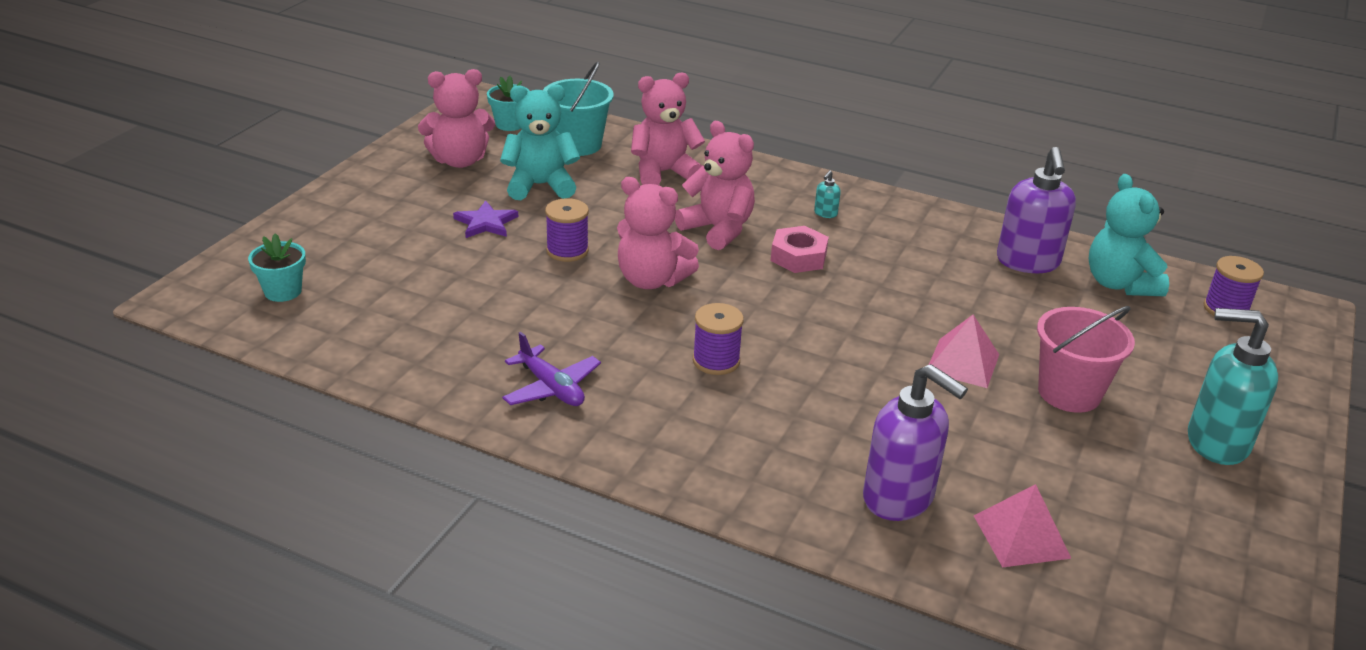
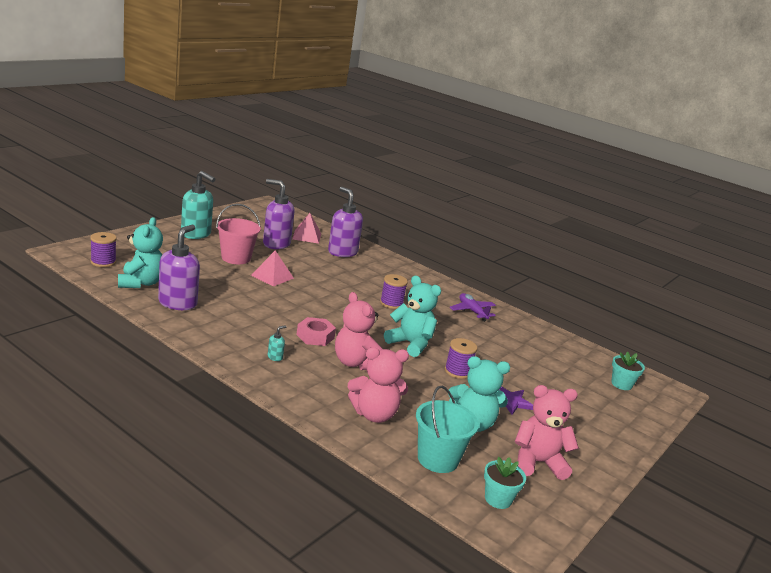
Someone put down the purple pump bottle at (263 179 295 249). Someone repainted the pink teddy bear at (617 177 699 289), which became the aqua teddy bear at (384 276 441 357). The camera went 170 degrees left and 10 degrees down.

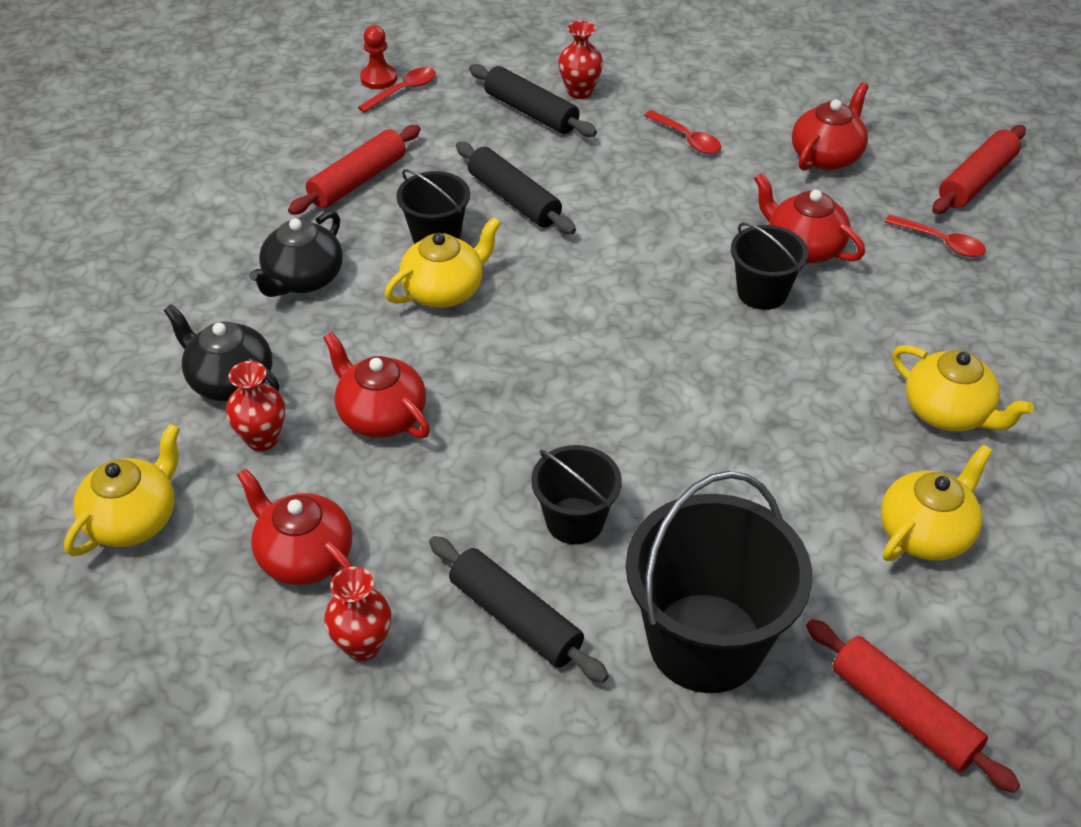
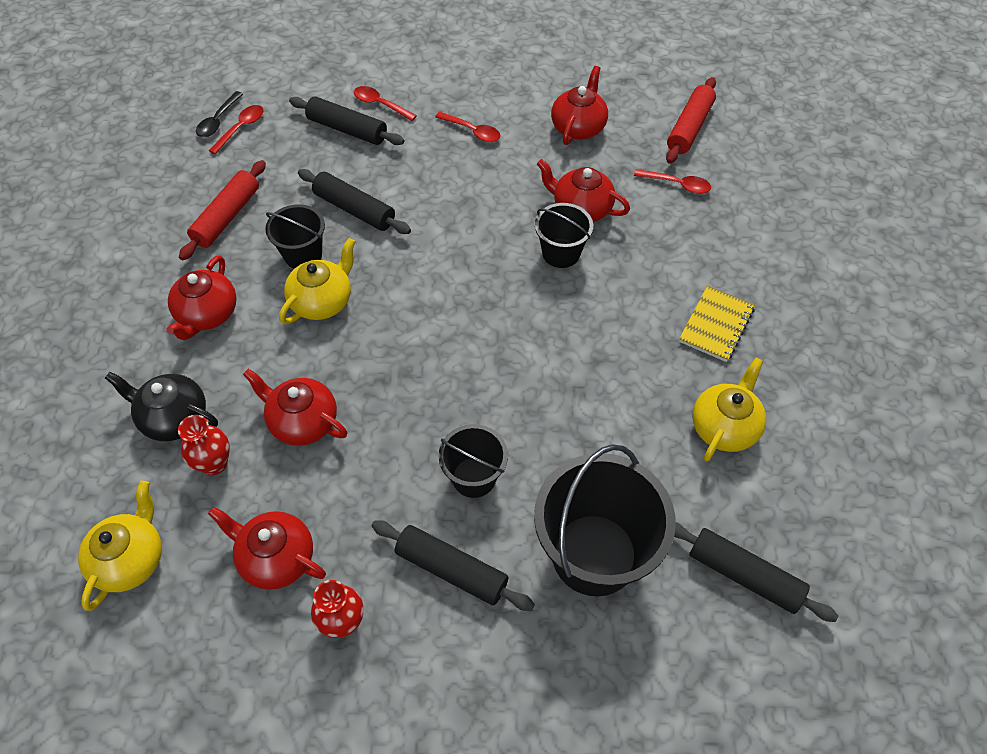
Someone swapped the crimson chess pawn at (360 25 397 89) for the black tablespoon at (196 91 243 137). Someone swapped the crimson tall vase at (558 21 603 99) for the crimson tablespoon at (354 86 417 121). Someone swapped the golden china teapot at (892 345 1034 431) for the golden notebook at (679 285 755 362). Someone repainted the black china teapot at (249 211 343 297), which became the crimson china teapot at (166 255 237 340). Someone repainted the crimson pastry roller at (806 619 1020 793), which became the black pastry roller at (674 522 838 622). The camera went 15 degrees left and 10 degrees up.

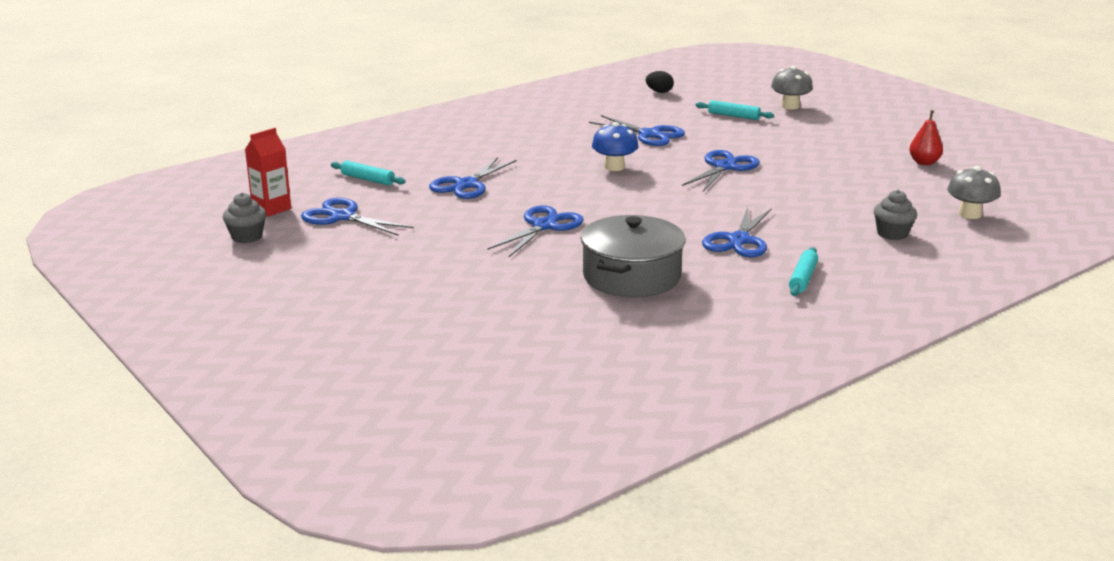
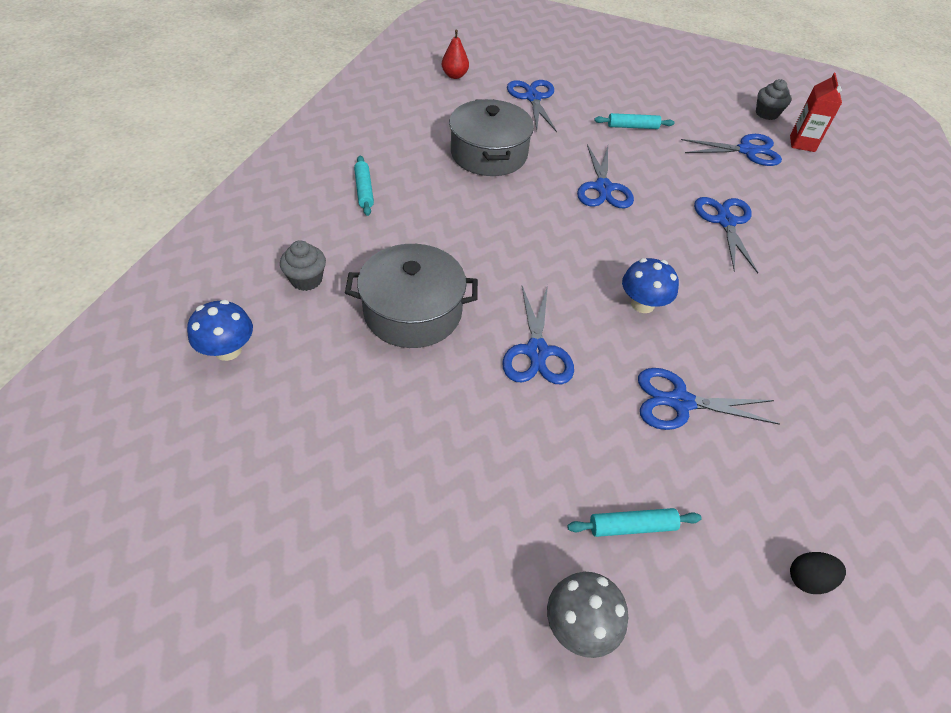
Someone put down the gray stockpot at (345 244 478 348). Someone carried the aqua pastry roller from (331 160 406 186) to (594 113 675 129). Someone carried the cobalt pair of scissors from (702 207 772 257) to (507 80 557 132). Someone carried the crimson pear from (909 110 943 165) to (442 29 469 79). Someone repainted the gray fungus at (947 166 1000 219), which became the cobalt fungus at (187 300 253 361). The camera went 145 degrees right and 25 degrees up.

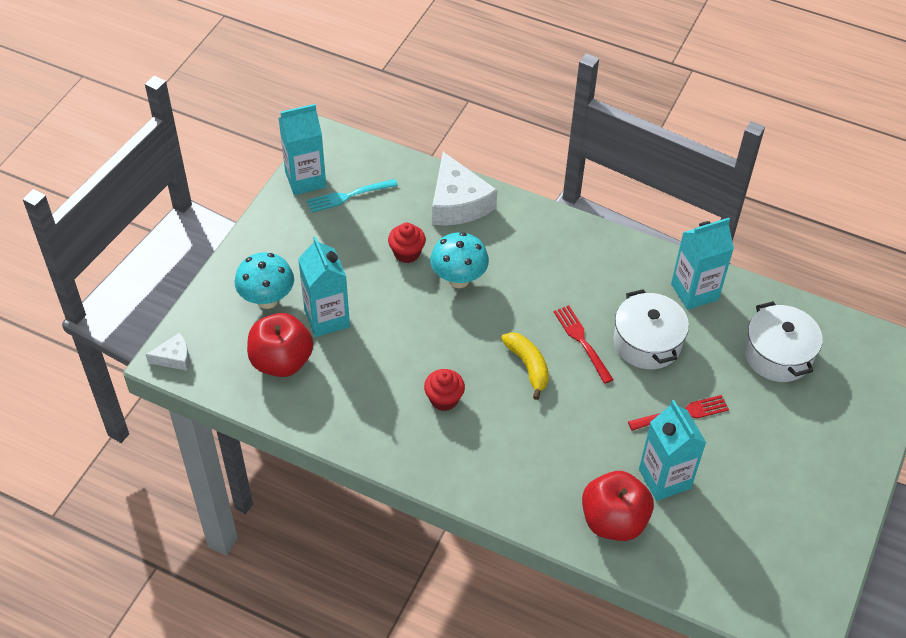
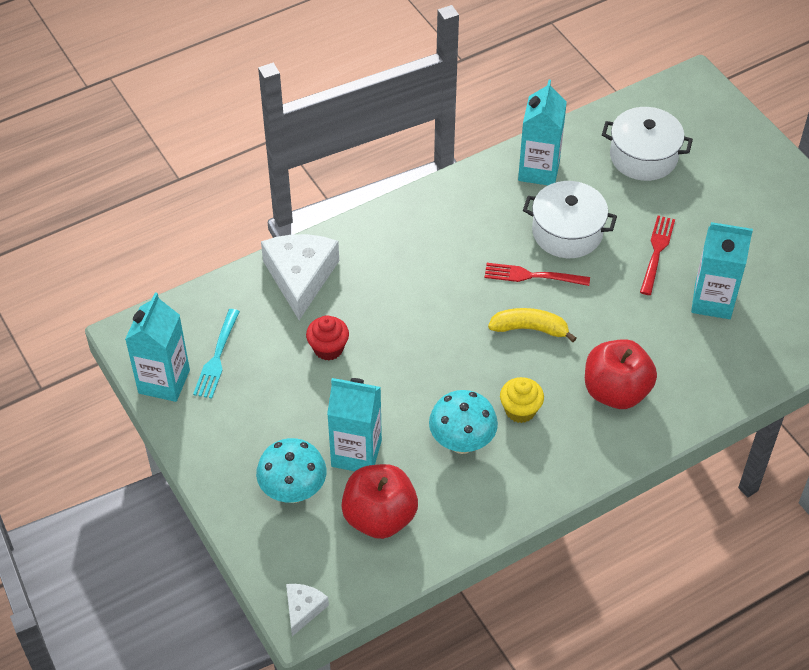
Someone carried the aqua fungus from (430 232 489 288) to (429 390 498 454). Someone carried the crimson apple fruit from (582 471 654 541) to (585 339 657 409). Someone repainted the crimson fairy cake at (424 369 465 411), which became the golden fairy cake at (500 377 544 423). Someone rotated the white cheese wedge at (432 152 497 226) by 105 degrees counterclockwise. The camera went 55 degrees left and 0 degrees up.

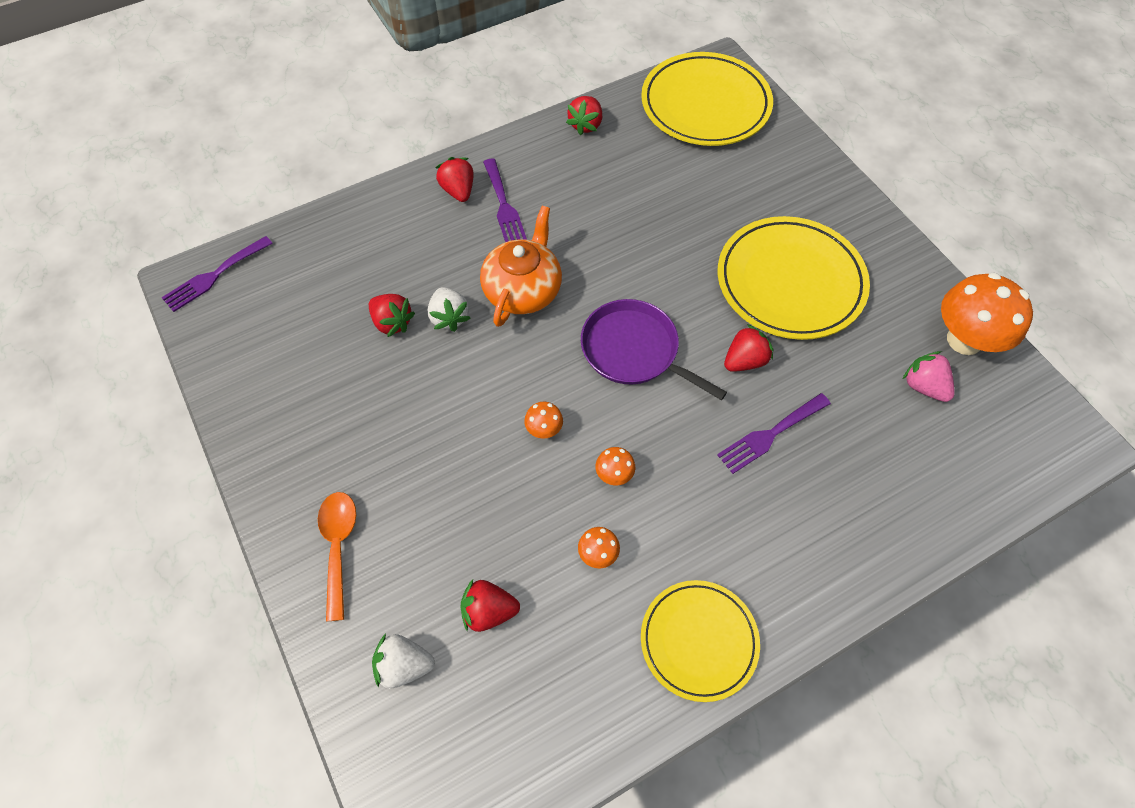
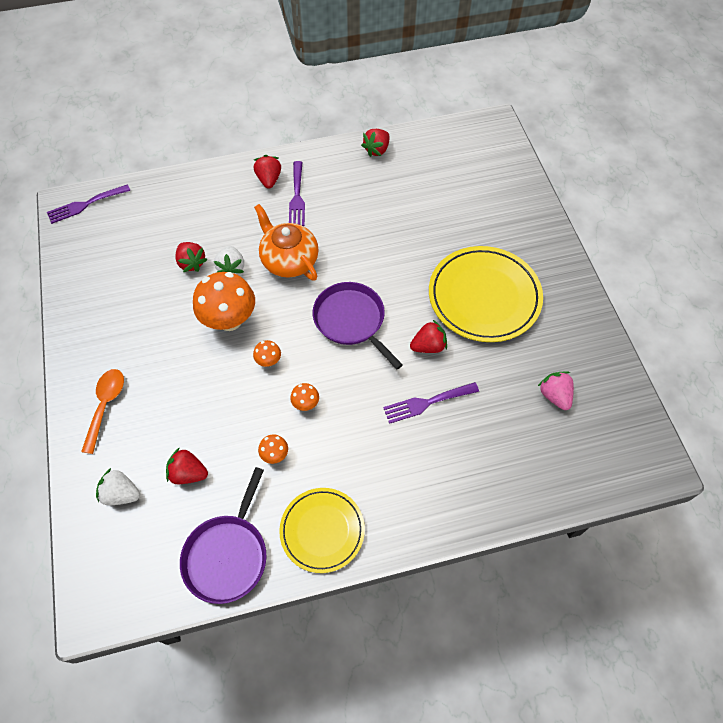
Someone took away the golden dinner plate at (641 52 773 146). Someone put down the purple skillet at (180 467 266 604). Someone carried the bright orange fungus from (941 272 1033 355) to (193 272 255 331). Someone rotated the bright orange china teapot at (480 206 562 327) by 75 degrees counterclockwise. The camera went 15 degrees right and 0 degrees up.

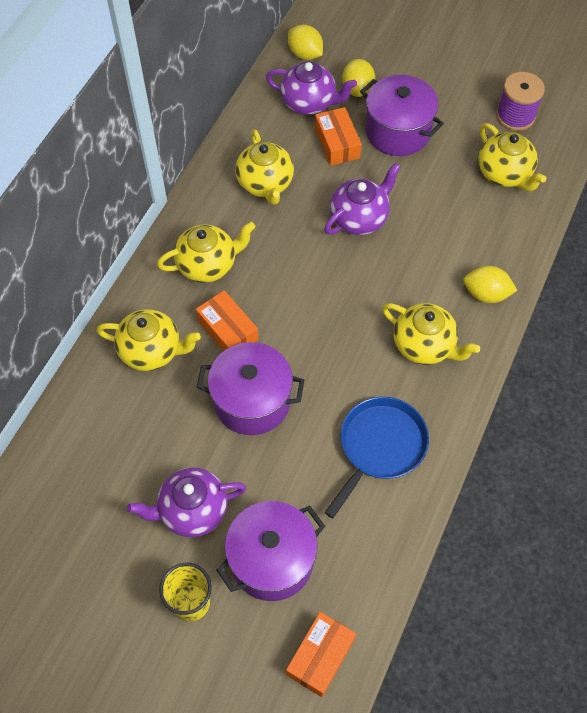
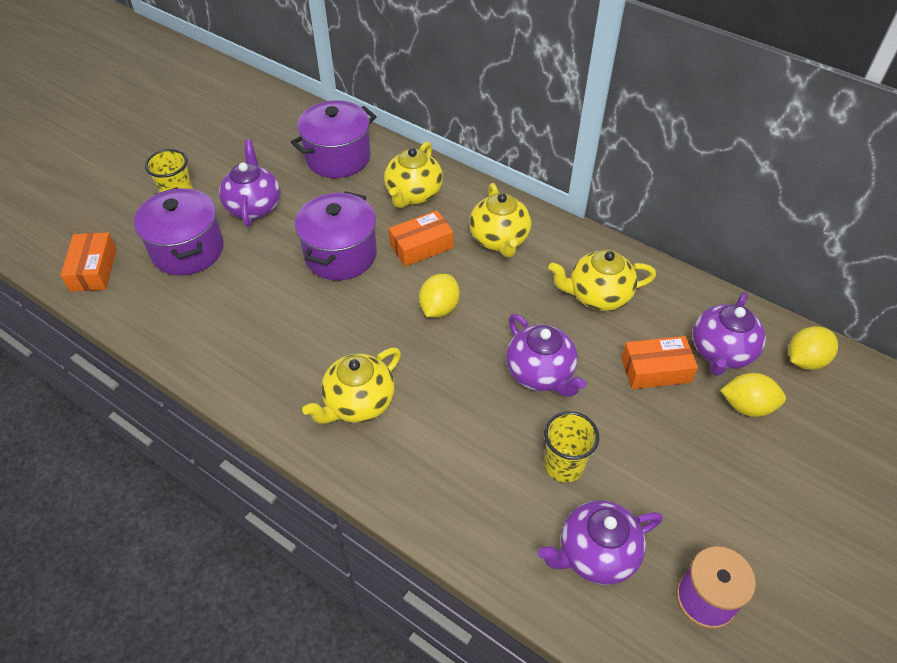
Someone took away the cobalt skillet at (324 397 429 518). Someone put down the golden beaker at (544 411 599 482). Someone carried the purple stockpot from (360 75 444 156) to (291 100 377 178). Someone carried the golden lemon from (463 266 518 303) to (419 274 460 317). Someone repainted the golden china teapot at (478 123 546 191), which became the purple china teapot at (538 500 663 585). Someone rotated the bright orange box at (286 612 356 697) by 45 degrees clockwise. The camera went 100 degrees right and 10 degrees down.

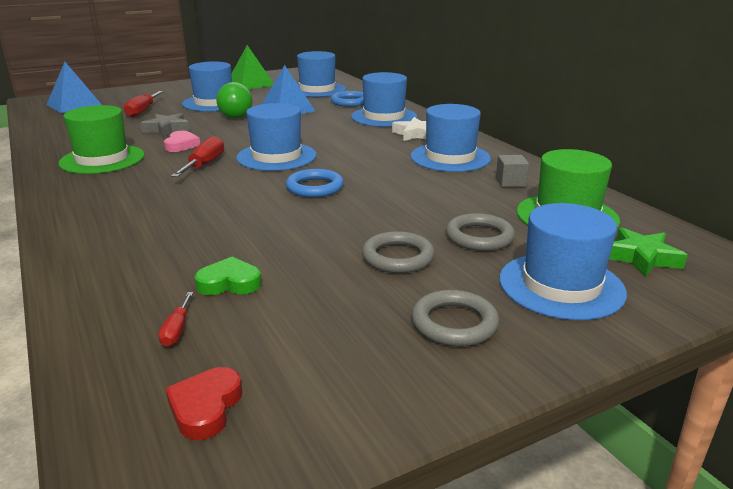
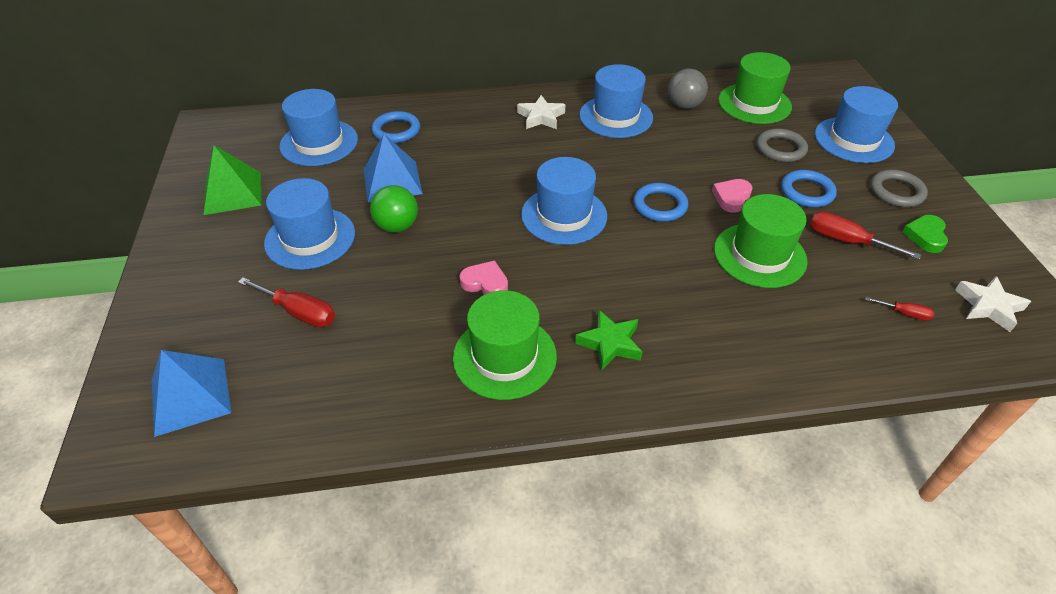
Someone took away the gray star at (140 113 190 137). Someone took away the cobalt tall hat at (351 72 417 127). Someone put down the pink heart at (712 179 753 213). Someone put down the emerald tall hat at (714 194 808 288). Someone carried the crimson screwdriver from (171 136 224 177) to (810 211 921 260). Someone carried the emerald heart from (195 257 262 295) to (902 215 948 253). Someone carried the emerald star from (609 227 688 277) to (575 310 642 371). Someone swapped the crimson heart at (166 367 242 440) for the white star at (955 276 1031 332). Someone swapped the gray block at (496 155 529 187) for the gray sphere at (668 69 708 109). Someone repainted the gray torus at (362 231 435 273), which became the cobalt torus at (781 170 837 207). The camera went 70 degrees left and 20 degrees up.

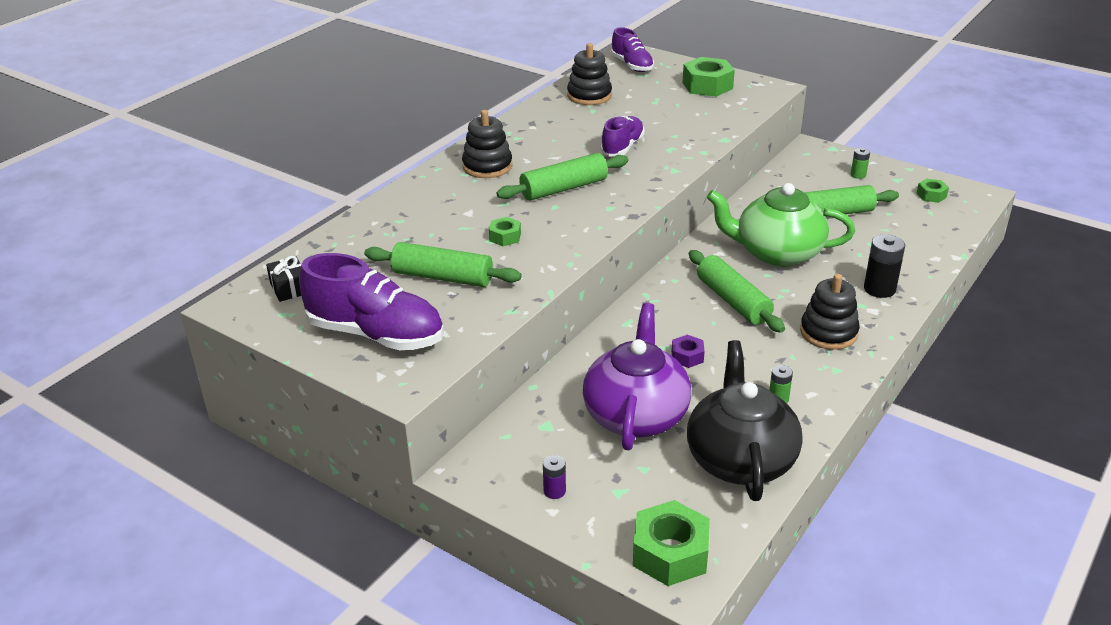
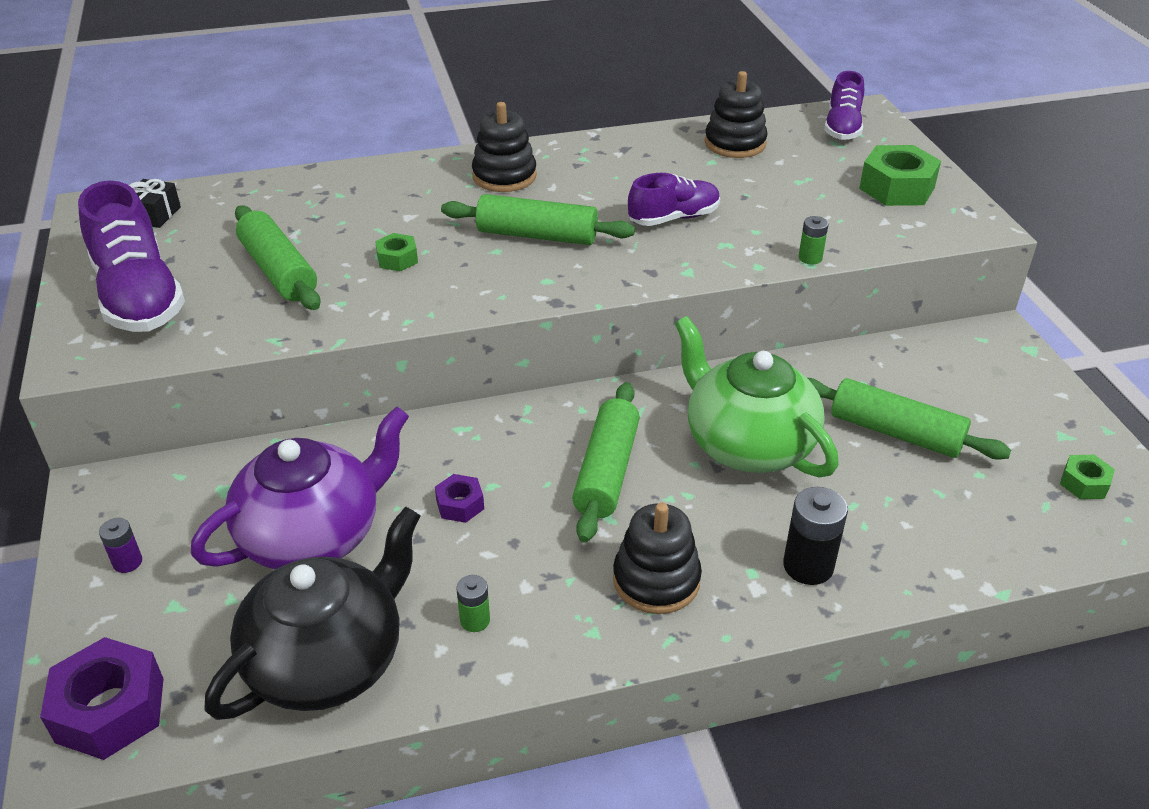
Someone carried the emerald AA battery from (851 148 870 179) to (799 216 828 264). Someone repainted the emerald nut at (633 500 710 586), which became the purple nut at (40 637 163 760). The camera went 40 degrees right and 5 degrees up.

